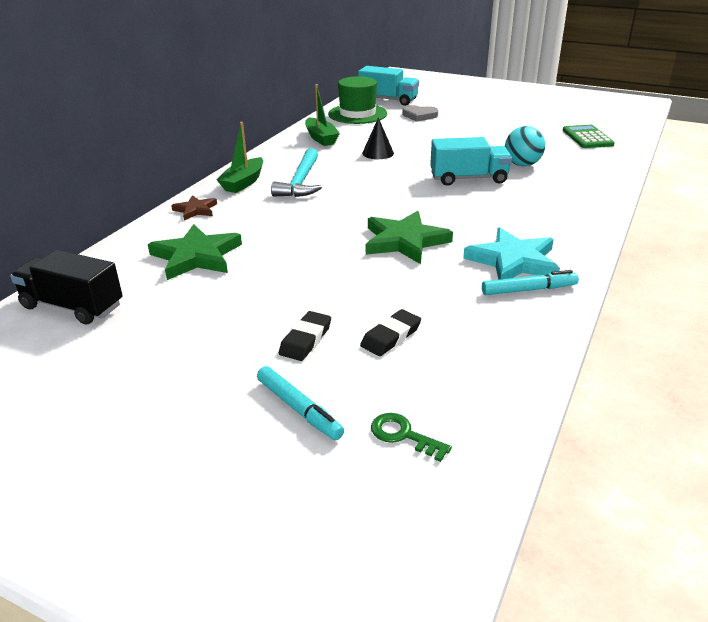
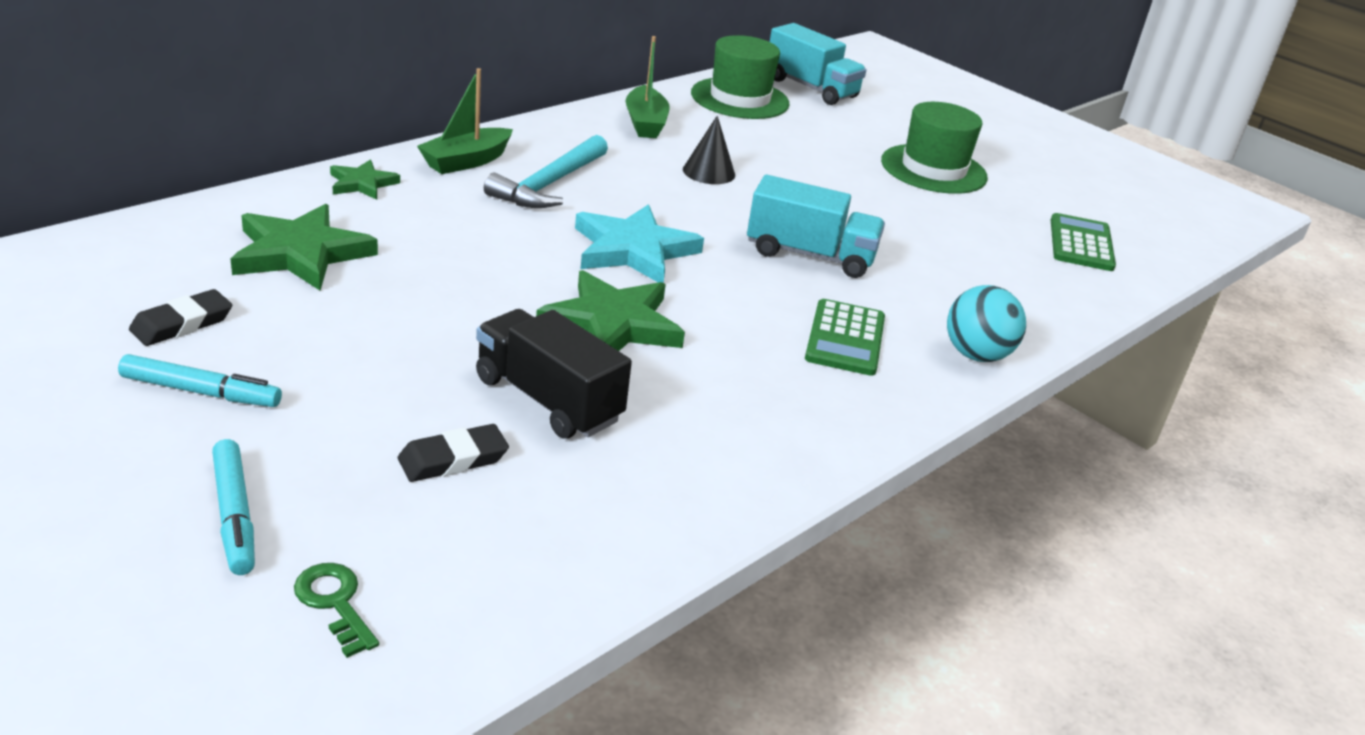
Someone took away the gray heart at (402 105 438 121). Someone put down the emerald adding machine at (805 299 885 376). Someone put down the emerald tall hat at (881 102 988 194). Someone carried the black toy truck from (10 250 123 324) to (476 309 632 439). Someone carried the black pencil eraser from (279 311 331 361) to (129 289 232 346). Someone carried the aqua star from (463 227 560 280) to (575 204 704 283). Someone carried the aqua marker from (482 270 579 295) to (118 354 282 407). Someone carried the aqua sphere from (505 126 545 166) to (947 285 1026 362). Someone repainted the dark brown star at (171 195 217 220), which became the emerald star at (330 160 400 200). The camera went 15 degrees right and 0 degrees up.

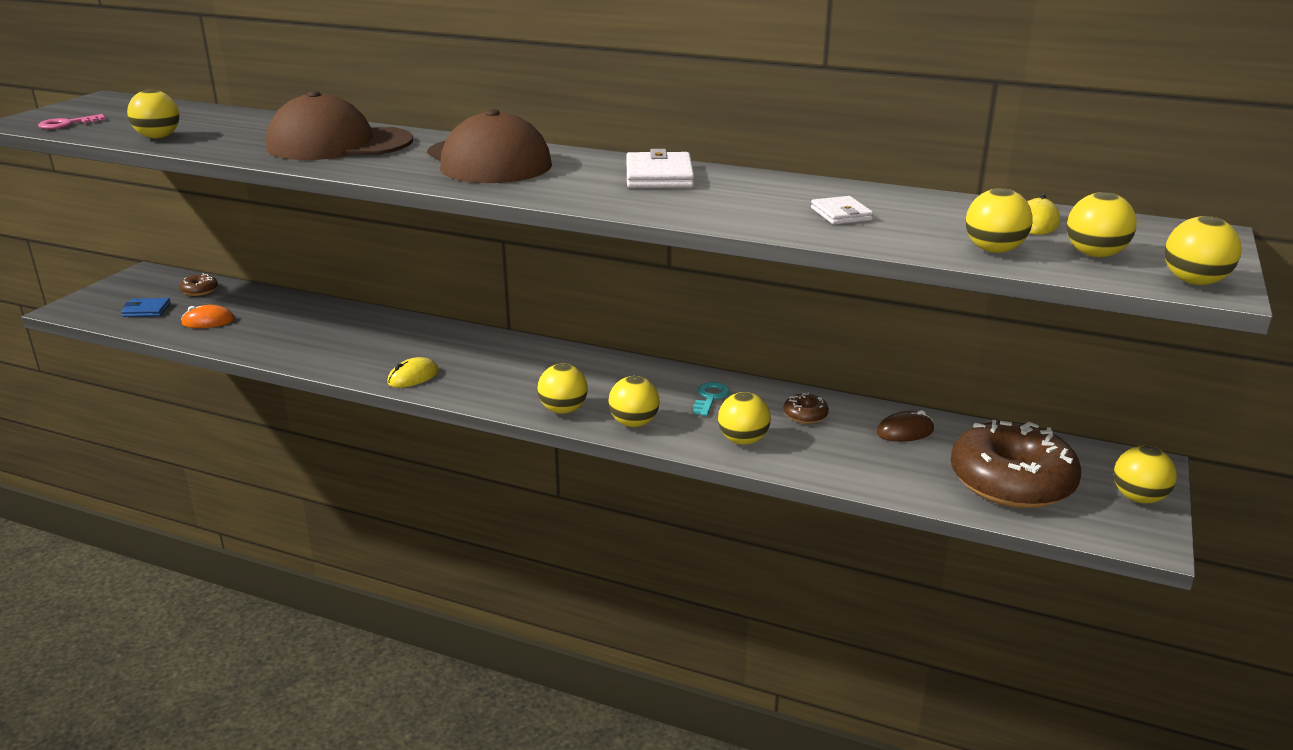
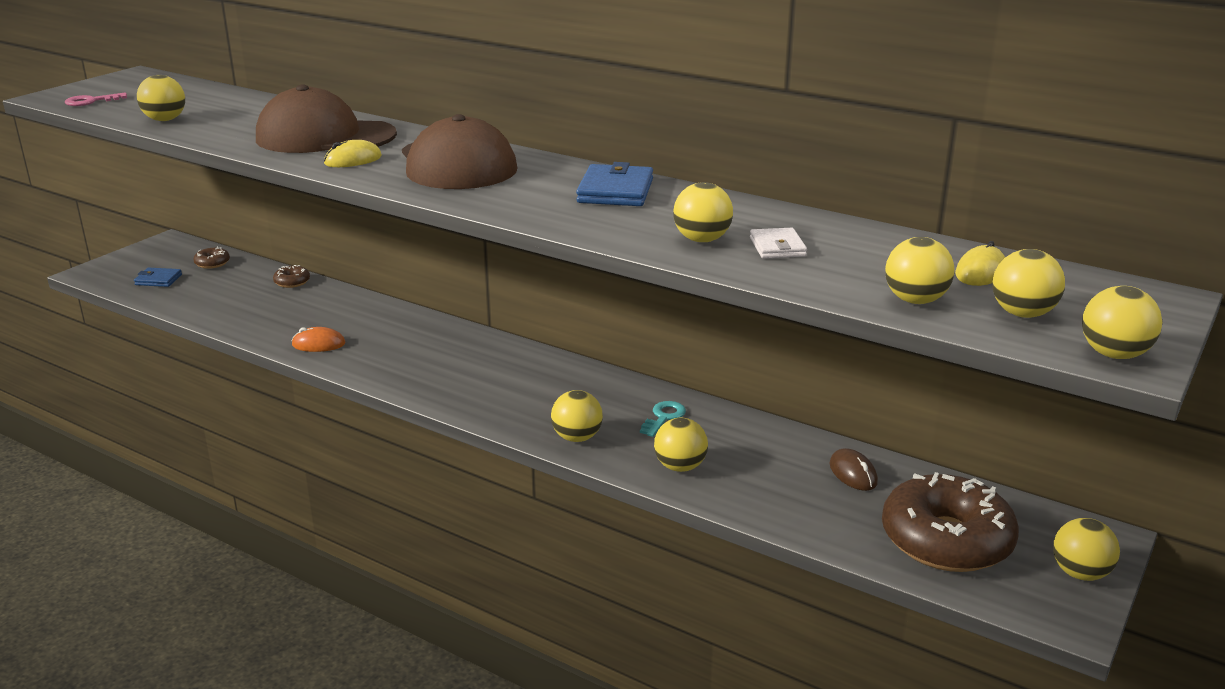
Someone carried the bright orange PC mouse from (181 305 235 328) to (292 327 345 352). Someone carried the golden PC mouse from (387 357 439 388) to (324 140 382 167). Someone carried the golden sphere from (537 364 588 414) to (673 182 733 242). Someone carried the dark brown glazed donut from (784 393 829 424) to (273 265 310 288). Someone repainted the white wallet at (627 149 694 188), which became the cobalt wallet at (576 162 653 206). Someone rotated the dark brown PC mouse at (876 410 934 442) by 75 degrees clockwise. The camera went 10 degrees right and 0 degrees up.

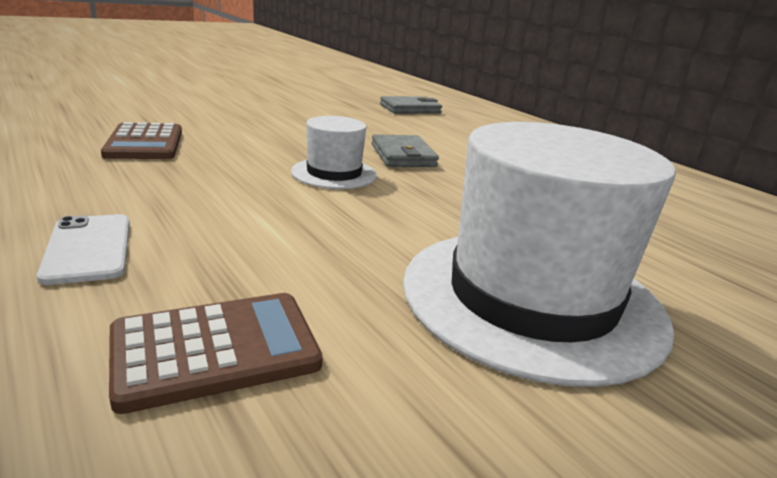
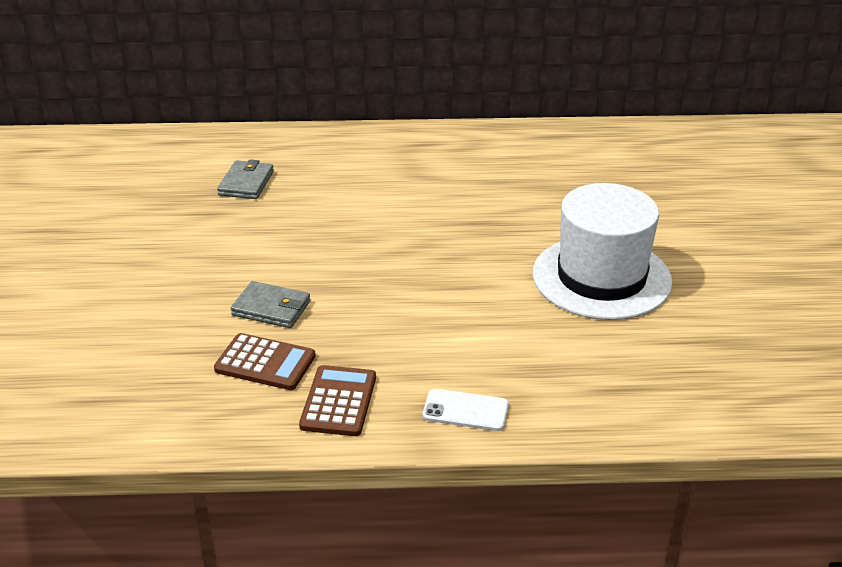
Someone took away the white tall hat at (291 116 377 189). Someone carried the dark brown adding machine from (109 293 323 414) to (299 365 376 436). Someone carried the gray wallet from (372 134 439 167) to (231 281 311 328). The camera went 55 degrees left and 10 degrees up.

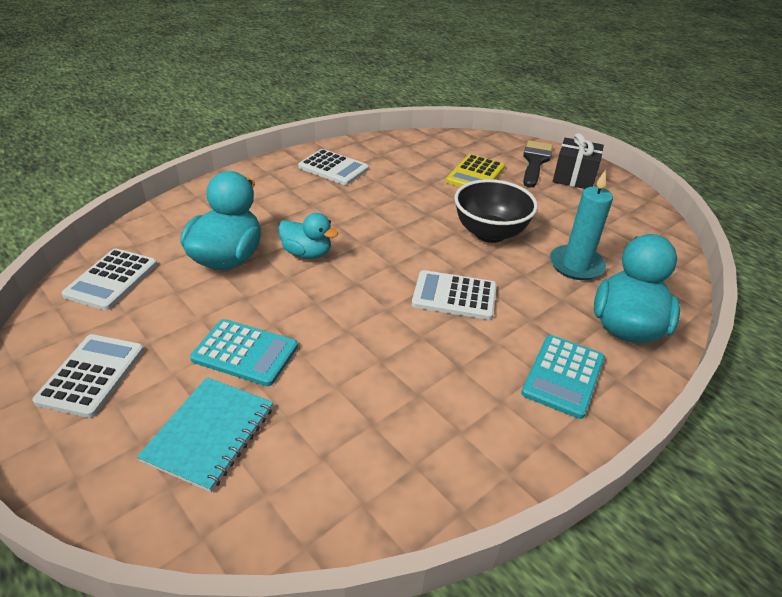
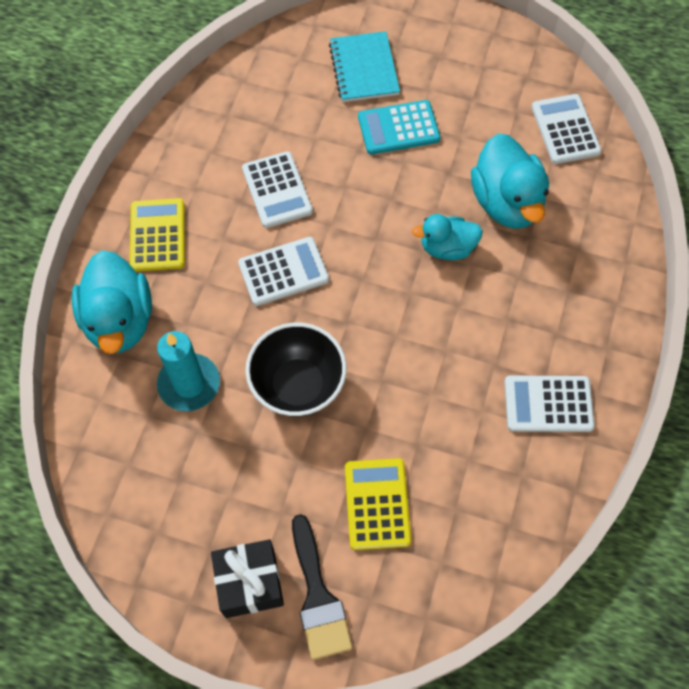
Someone carried the white adding machine from (32 334 144 418) to (242 151 313 228). Someone repainted the aqua adding machine at (521 335 605 419), which became the golden adding machine at (130 198 185 271). The camera went 150 degrees right and 25 degrees up.

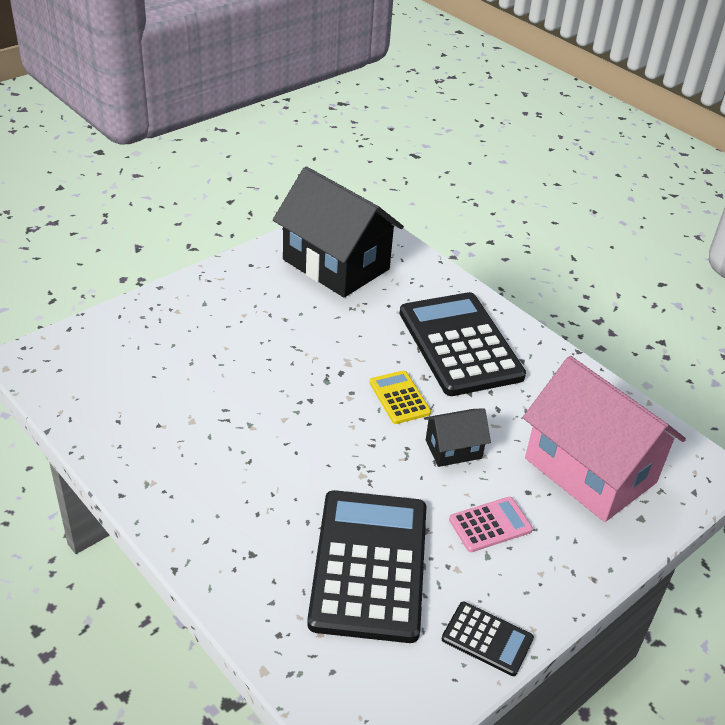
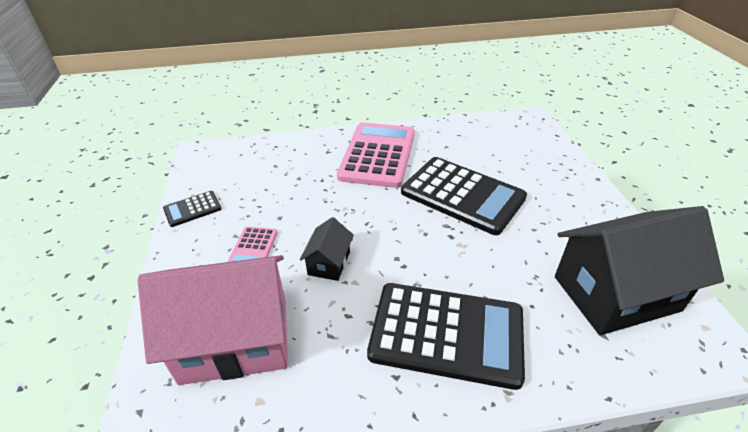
Someone took away the golden adding machine at (369 370 431 424). Someone put down the pink adding machine at (337 122 415 188). Someone carried the black adding machine from (307 490 426 643) to (401 157 527 235). The camera went 125 degrees right and 0 degrees up.

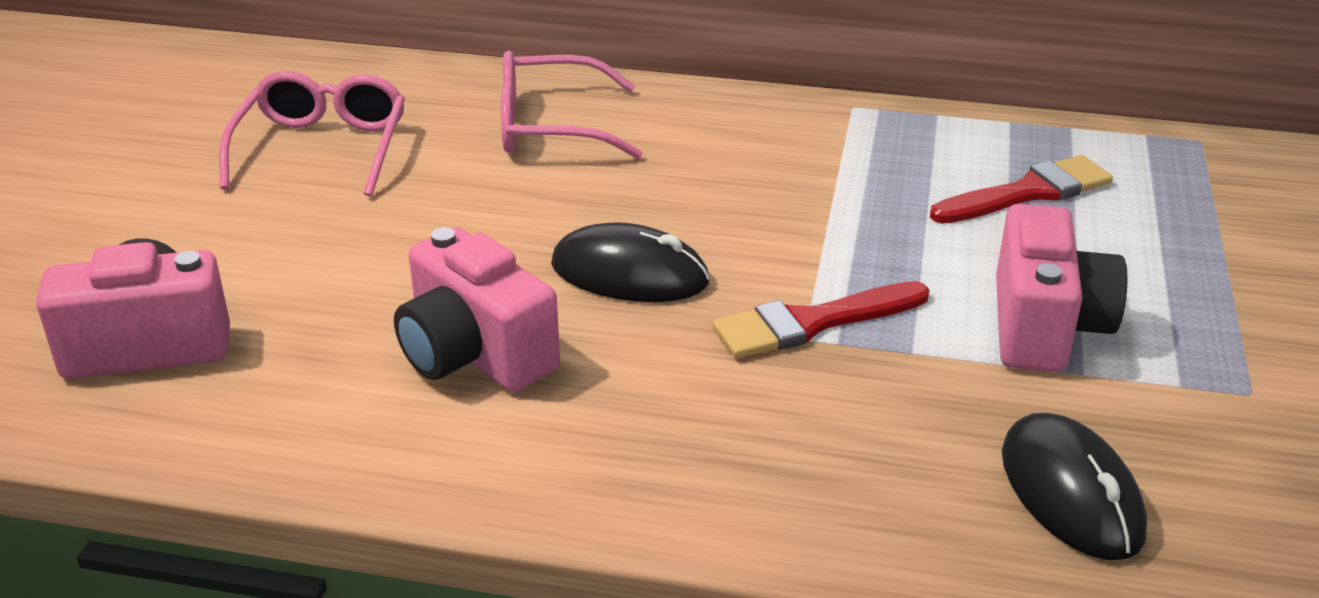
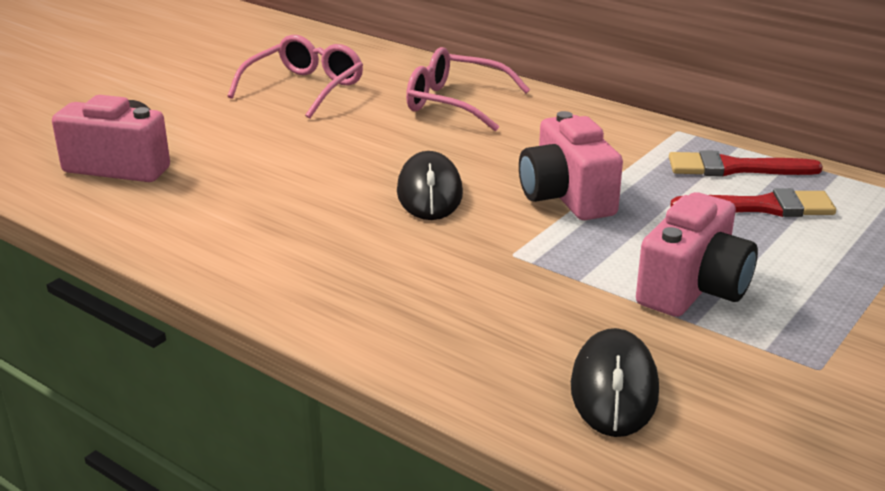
Someone carried the pink photo camera from (394 227 560 392) to (519 111 623 220). Someone carried the crimson brush from (713 281 930 358) to (669 150 823 176). Someone rotated the black PC mouse at (551 222 710 302) by 45 degrees clockwise. The camera went 25 degrees right and 5 degrees down.

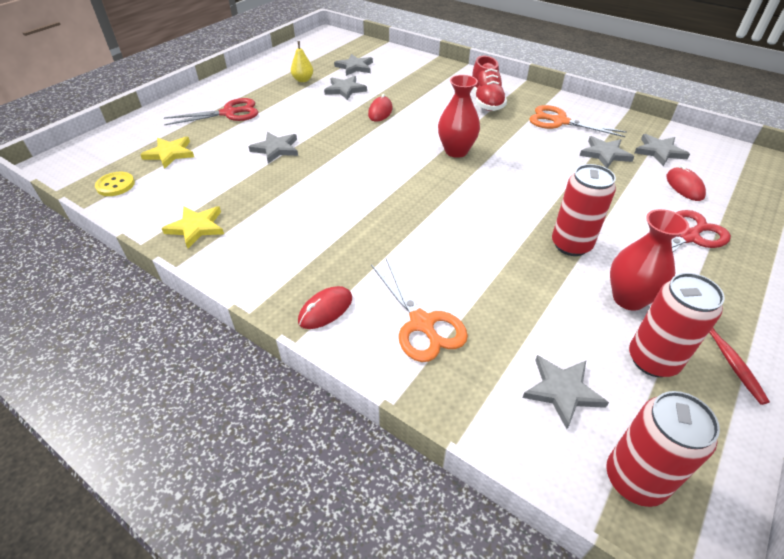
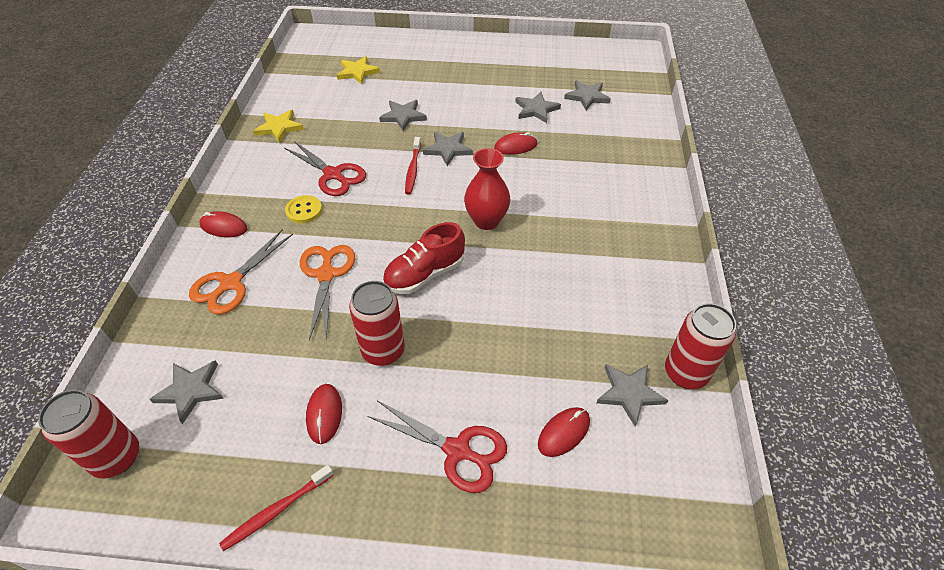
Someone took away the golden pear at (291 41 313 82). Someone put down the crimson toothbrush at (405 137 421 195). Someone carried the golden button from (95 172 135 196) to (285 195 322 223). Someone carried the crimson pair of scissors from (164 98 258 125) to (284 141 366 196). Someone carried the crimson shoe from (472 56 507 111) to (383 222 465 294). Someone carried the bright orange pair of scissors from (529 105 627 137) to (300 245 355 340). Someone carried the gray star from (580 136 634 168) to (423 132 473 166). Someone carried the crimson tin from (629 273 725 377) to (665 303 736 389). Someone swapped the crimson tall vase at (610 209 689 311) for the crimson PC mouse at (306 384 342 444). The camera went 60 degrees right and 5 degrees up.

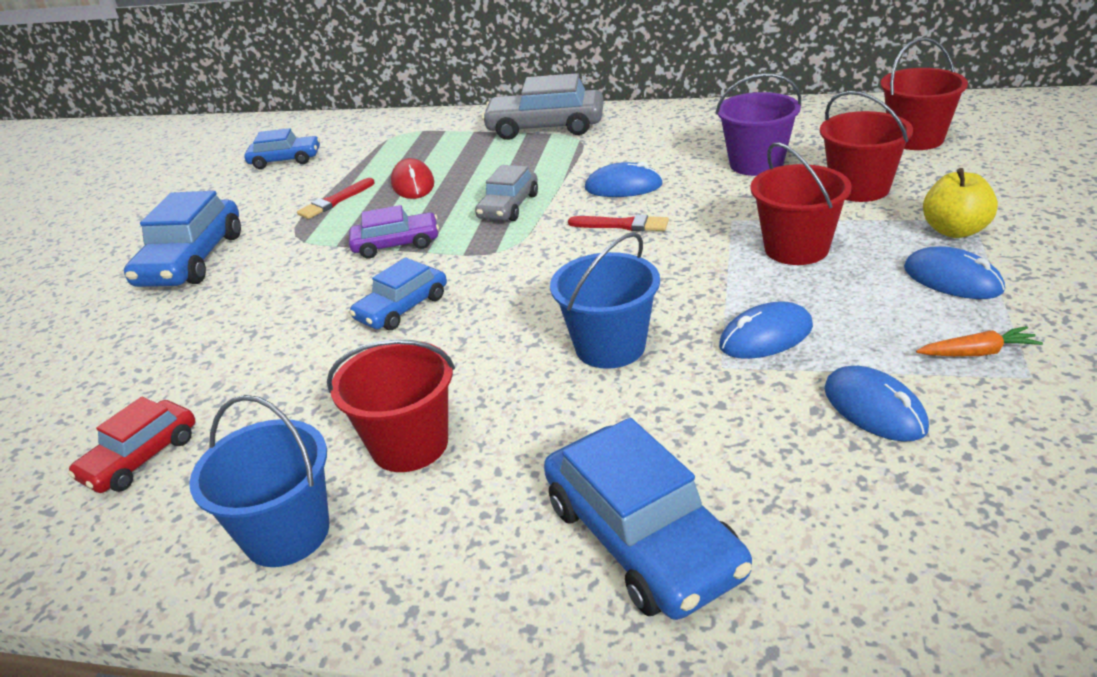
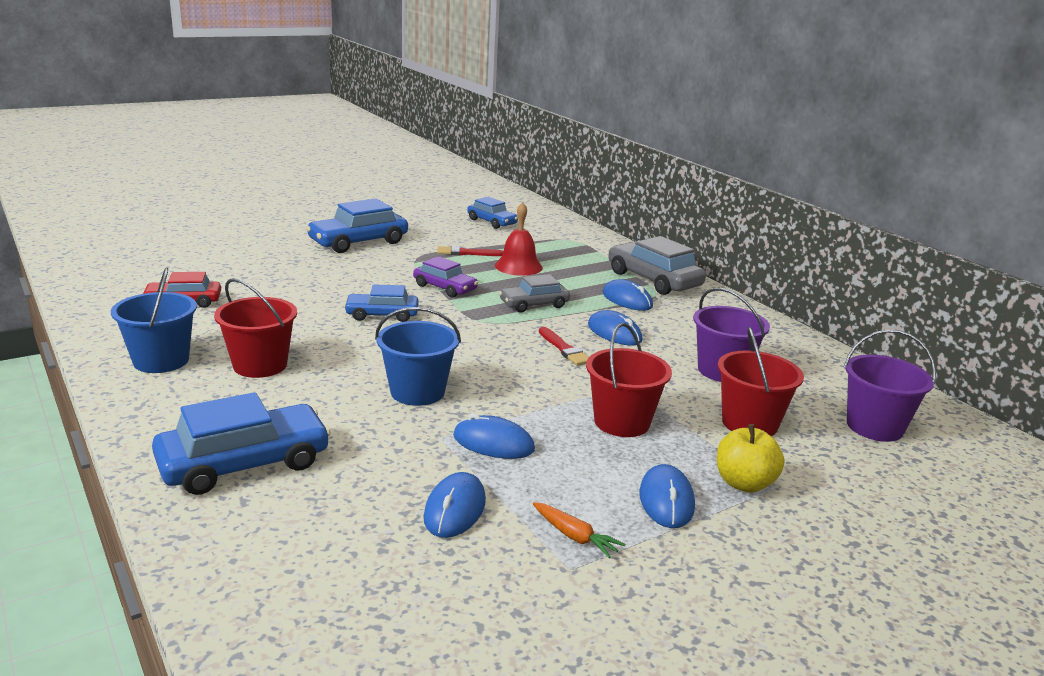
Someone put down the cobalt PC mouse at (602 279 653 311). Someone swapped the crimson PC mouse at (391 158 434 199) for the crimson school bell at (495 202 543 276). Someone repainted the crimson sand bucket at (880 37 968 150), which became the purple sand bucket at (844 330 936 442). Someone rotated the cobalt car at (544 418 752 620) by 135 degrees counterclockwise. The camera went 40 degrees right and 10 degrees down.

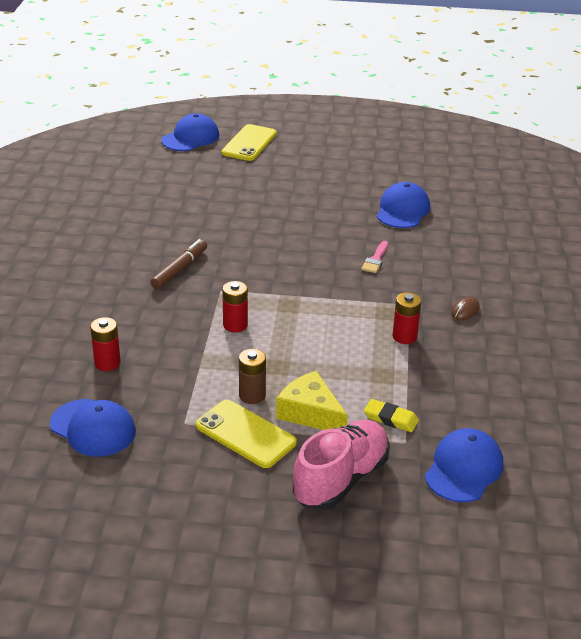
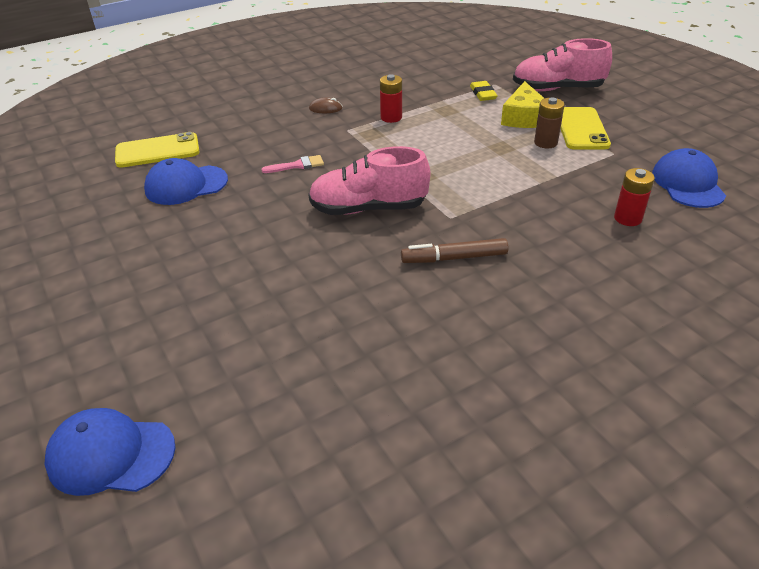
Someone took away the crimson AA battery at (222 281 248 333). Someone took away the cobalt peaked cap at (425 428 503 502). Someone put down the pink shoe at (308 146 430 215). Someone carried the golden mobile phone from (222 124 277 161) to (115 132 200 168). The camera went 125 degrees left and 5 degrees up.

